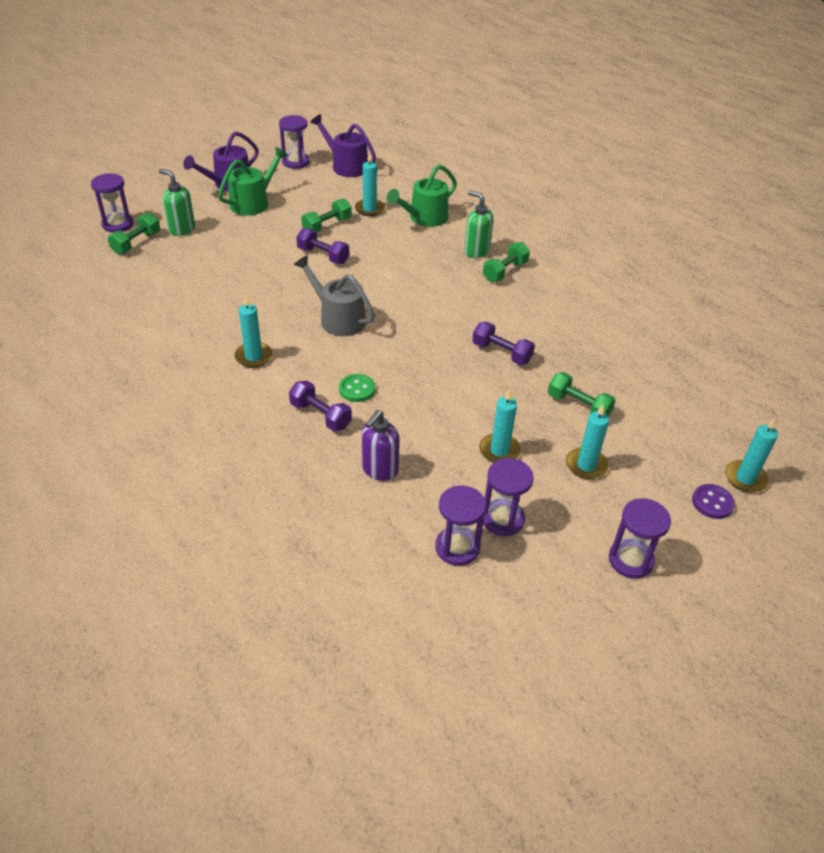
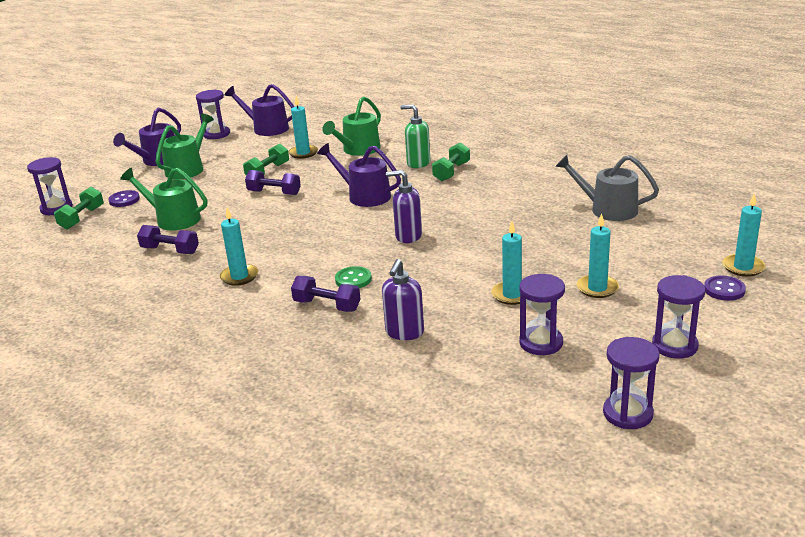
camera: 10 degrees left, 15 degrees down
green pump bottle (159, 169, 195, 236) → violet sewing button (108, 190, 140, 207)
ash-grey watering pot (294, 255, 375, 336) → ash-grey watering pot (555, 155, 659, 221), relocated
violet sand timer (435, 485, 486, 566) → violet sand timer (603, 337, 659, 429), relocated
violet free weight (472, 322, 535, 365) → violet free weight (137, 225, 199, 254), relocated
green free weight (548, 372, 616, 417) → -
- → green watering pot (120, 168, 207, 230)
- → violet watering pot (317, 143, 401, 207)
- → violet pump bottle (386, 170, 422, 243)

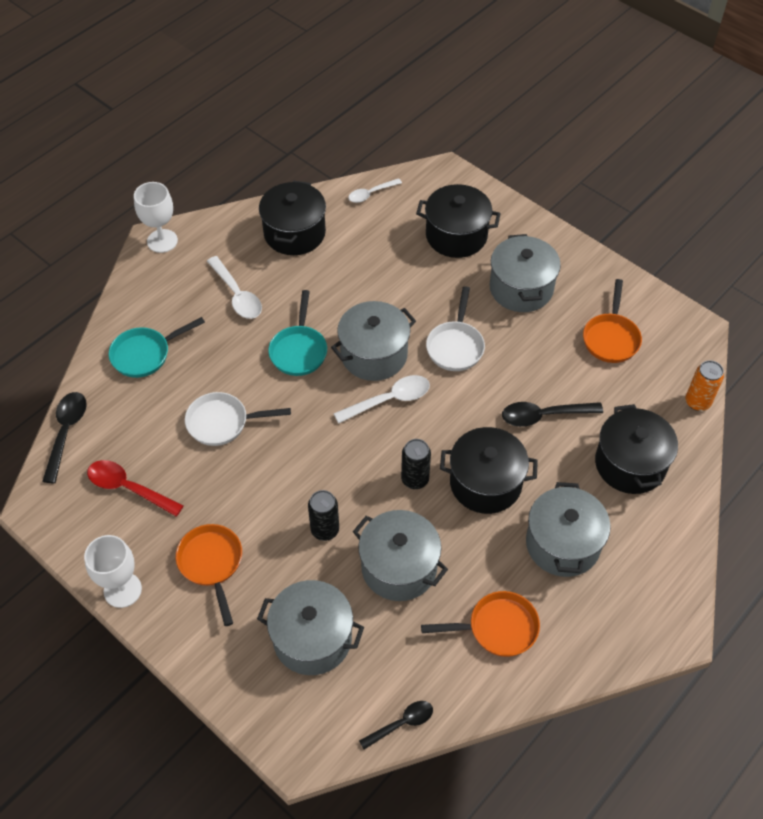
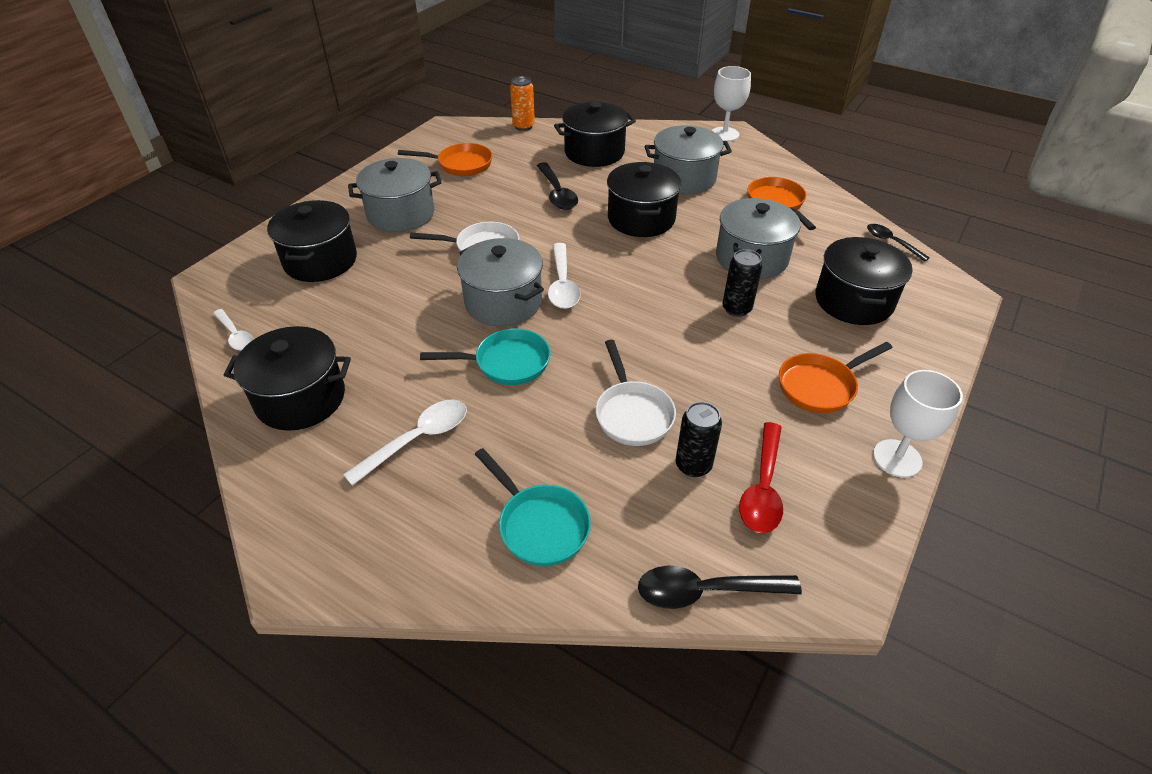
camera: 100 degrees left, 10 degrees down
snow-white wine glass (134, 182, 178, 253) → snow-white wine glass (711, 66, 751, 142), relocated
ash-grey pot (257, 580, 364, 675) → jet-black pot (816, 237, 912, 325)
snow-white tablespoon (333, 375, 430, 424) → snow-white tablespoon (548, 243, 580, 309), 150 degrees counterclockwise
jet-black tin (401, 439, 431, 489) → jet-black tin (676, 402, 722, 477), relocated

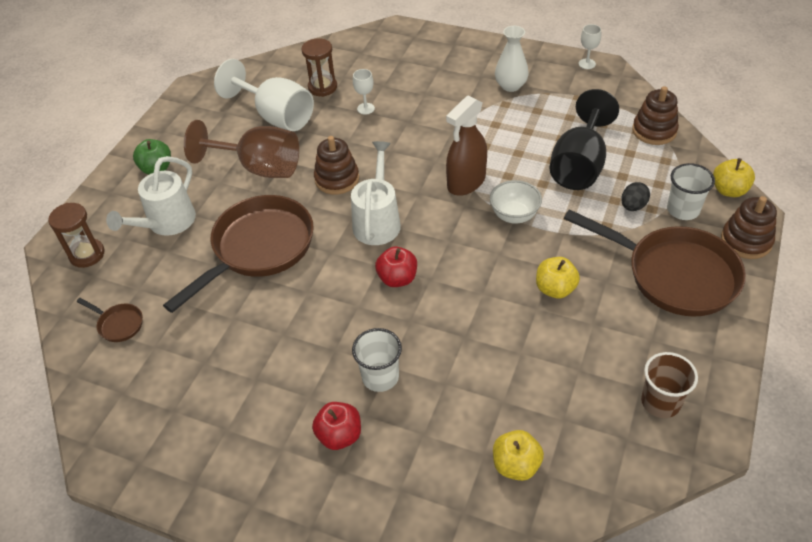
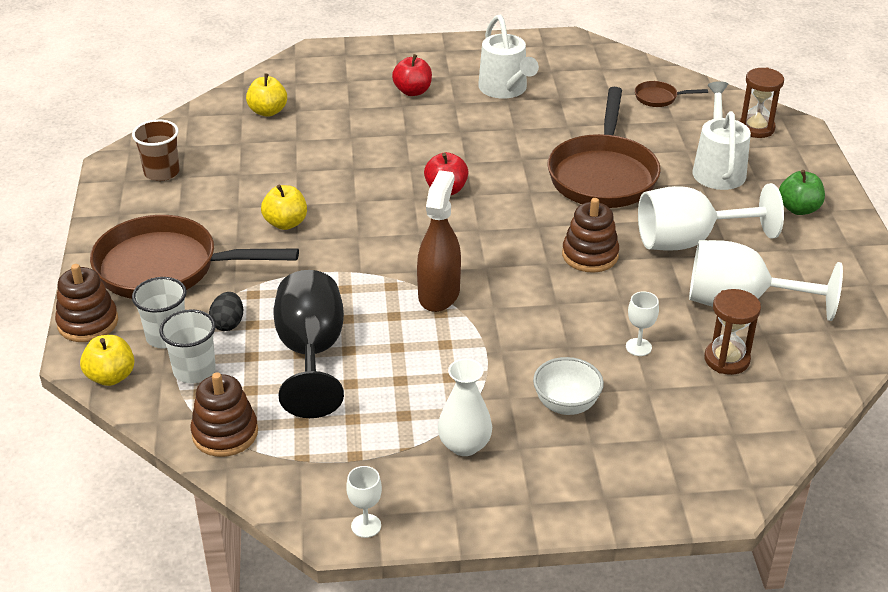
camera: 150 degrees right, 10 degrees down
russet wine glass (184, 120, 299, 178) → snow-white wine glass (638, 183, 784, 251)
snow-white watering pot (351, 141, 401, 245) → snow-white watering pot (478, 14, 539, 99), relocated
snow-white beaker (352, 328, 402, 392) → snow-white beaker (159, 309, 216, 383), relocated
snow-white bowl (490, 180, 542, 224) → snow-white bowl (533, 357, 604, 415), relocated

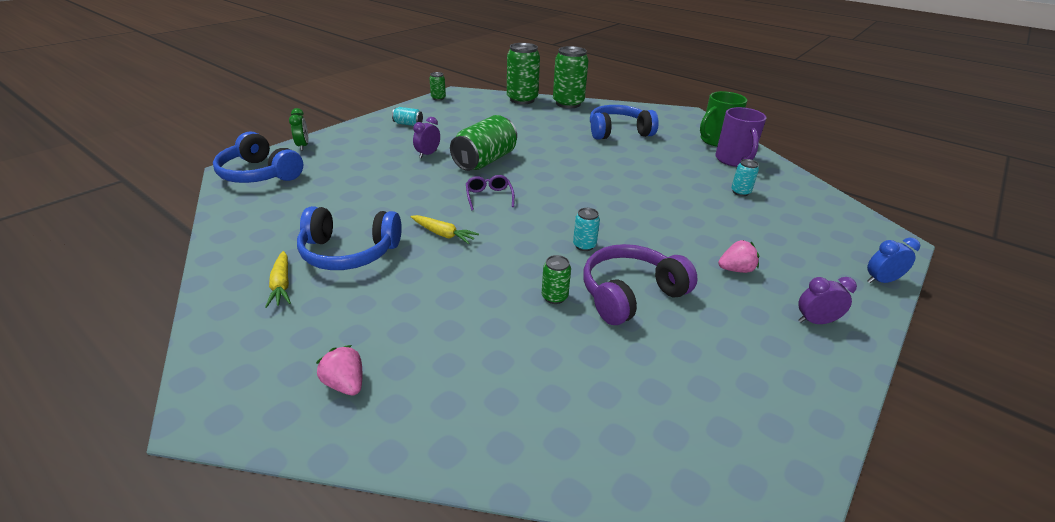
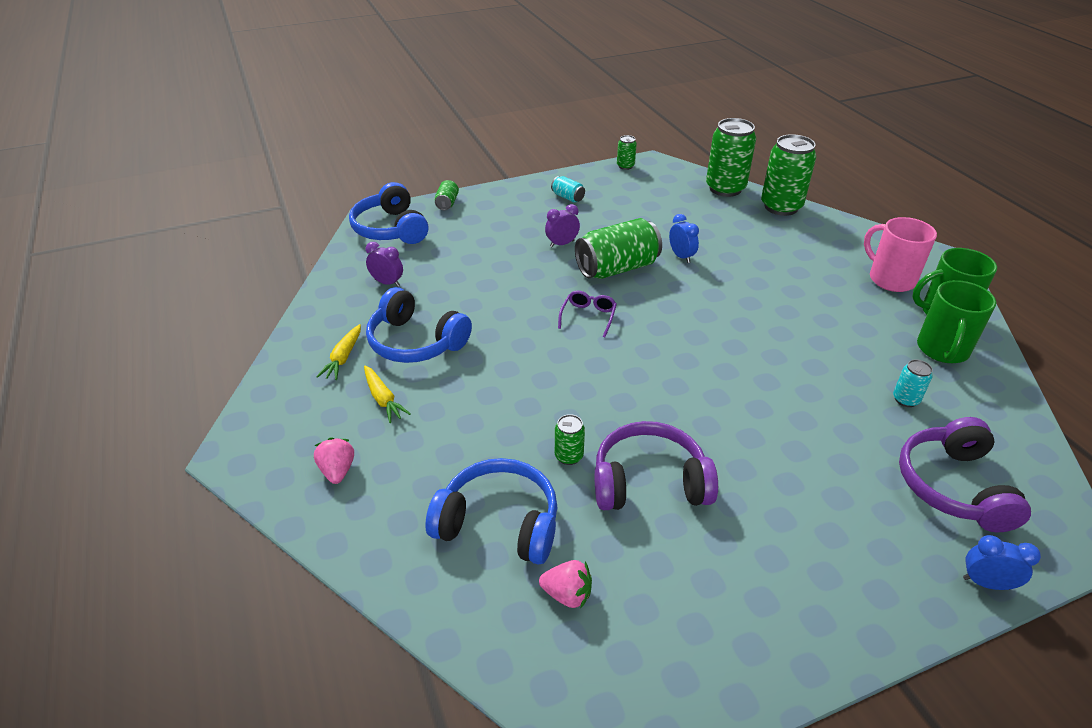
camera: 30 degrees right, 5 degrees up
green alarm clock (289, 108, 308, 151) → green tin (434, 180, 459, 210)
yellow carrot (411, 215, 479, 244) → yellow carrot (364, 366, 411, 423), relocated
aqua tin (573, 208, 600, 251) → -
blue headphones (590, 105, 659, 140) → blue headphones (426, 458, 558, 565), relocated
violet coffee mug (715, 107, 767, 167) → green coffee mug (917, 280, 996, 363)
rosy toy strawberry (718, 240, 759, 273) → rosy toy strawberry (539, 560, 592, 608), relocated
violet alarm clock (798, 277, 857, 324) → violet alarm clock (366, 242, 403, 287), relocated
- → blue alarm clock (669, 214, 699, 263)
- → rosy coffee mug (864, 217, 937, 292)
- → violet headphones (899, 417, 1031, 532)

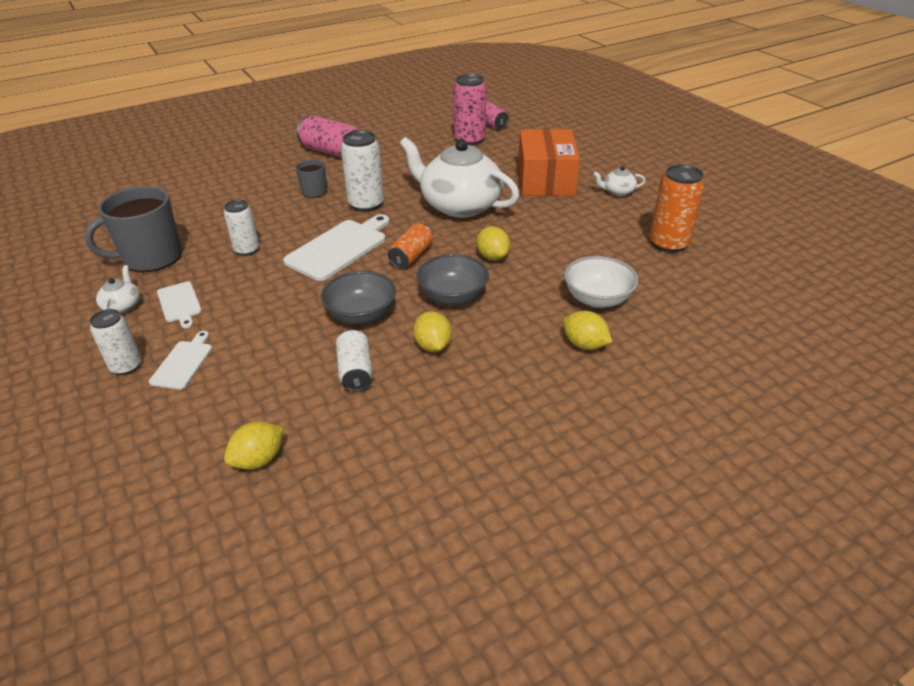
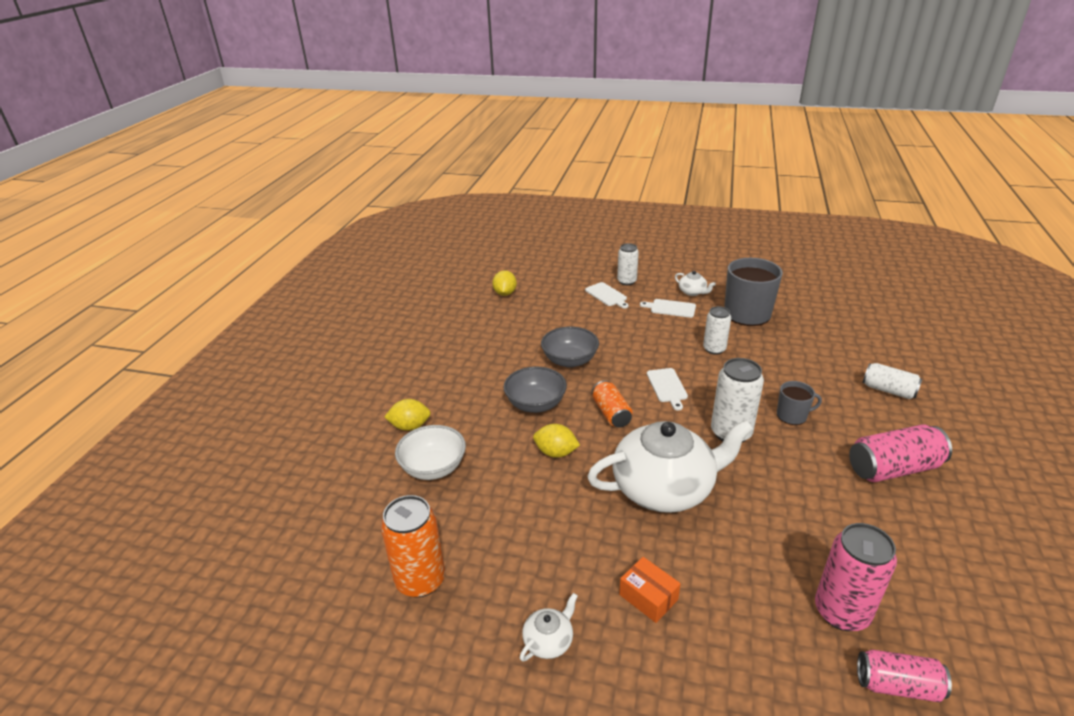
camera: 135 degrees right, 5 degrees down
snow-white cutting board (283, 214, 390, 281) → snow-white cutting board (647, 368, 688, 410), x0.55
snow-white tin (336, 329, 373, 392) → snow-white tin (862, 363, 922, 399), relocated
yellow lemon (413, 311, 452, 352) → -
orange box (518, 129, 580, 196) → orange box (619, 557, 681, 623), x0.46

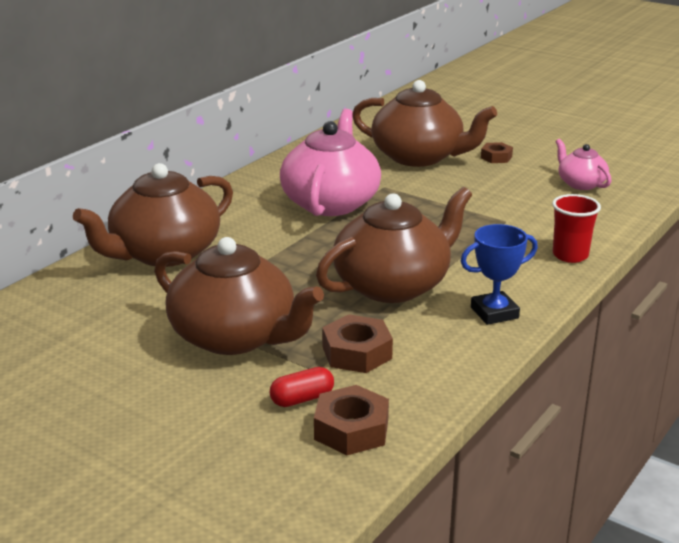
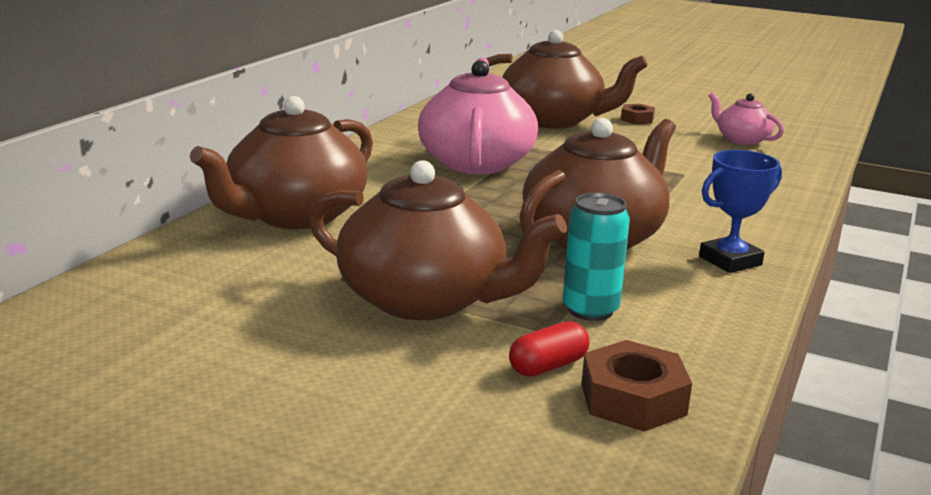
camera: 10 degrees left, 5 degrees down
russet hexagon nut (322, 314, 393, 373) → aqua tin (563, 193, 630, 321)
scarlet beaker (552, 194, 601, 263) → -

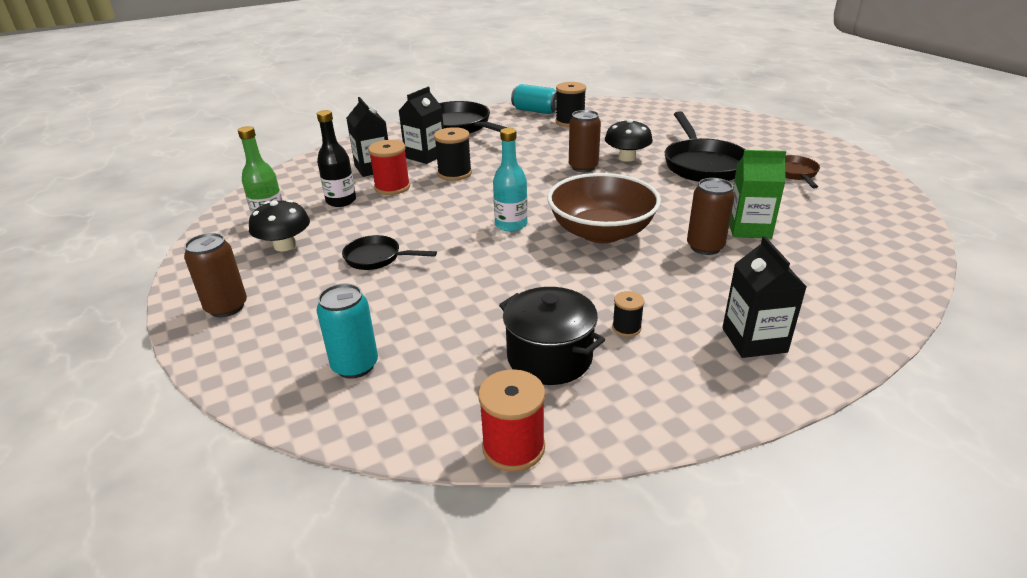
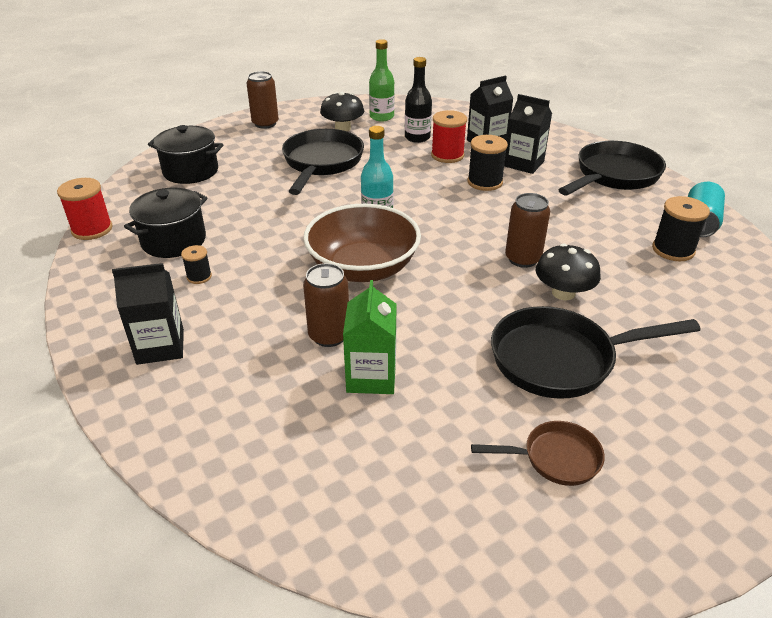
camera: 85 degrees right, 5 degrees up
aqua tin (316, 284, 378, 378) → jet-black pot (148, 125, 223, 184)
jet-black pan (342, 235, 437, 270) → jet-black pan (282, 129, 364, 195), x1.84

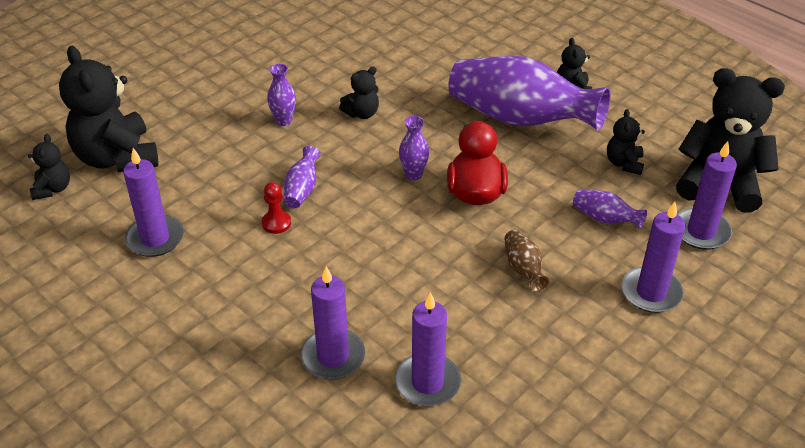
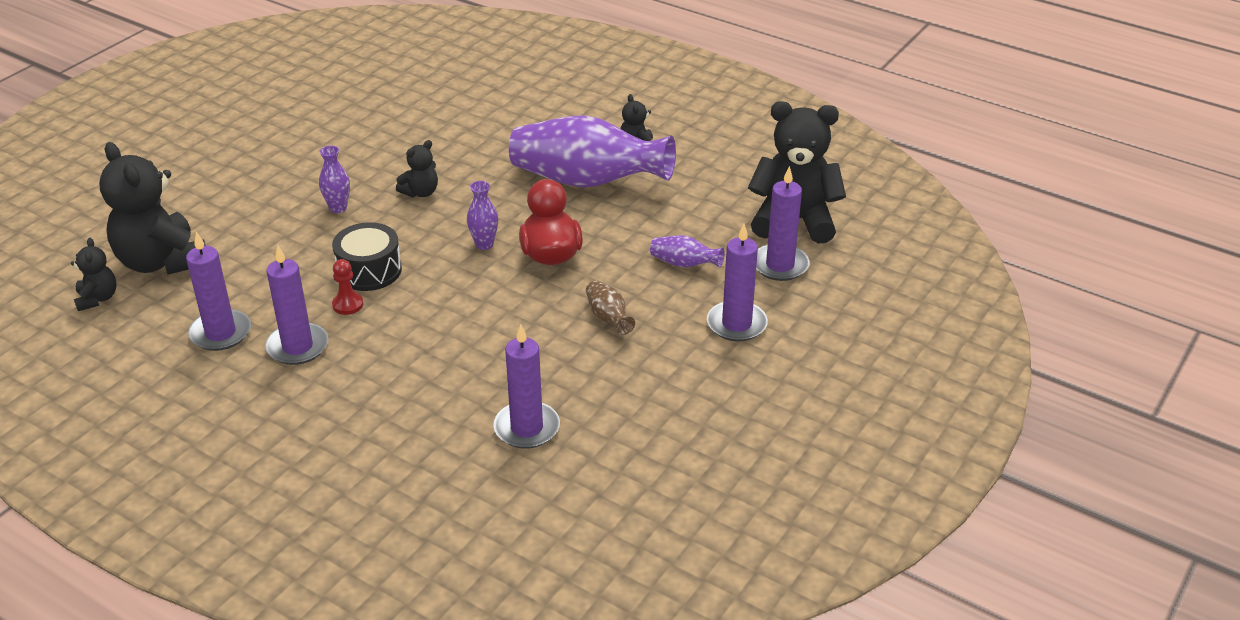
camera: 10 degrees left, 5 degrees down
violet vase (283, 146, 321, 208) → jet-black toy drum (332, 222, 402, 291)
violet wax candle (300, 266, 365, 380) → violet wax candle (265, 245, 328, 365), relocated
jet-black teddy (607, 109, 645, 175) → -

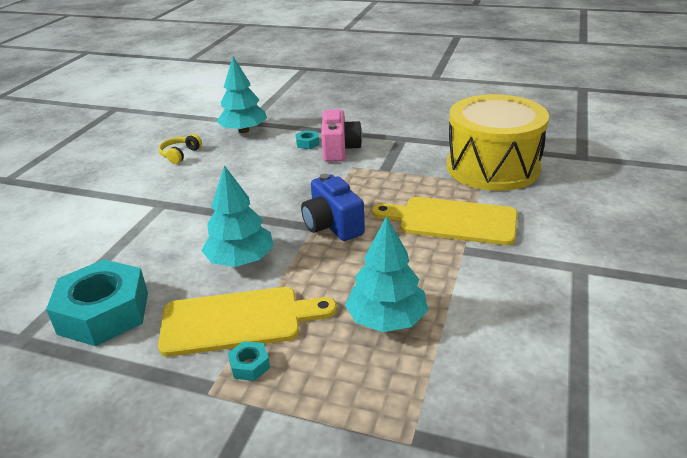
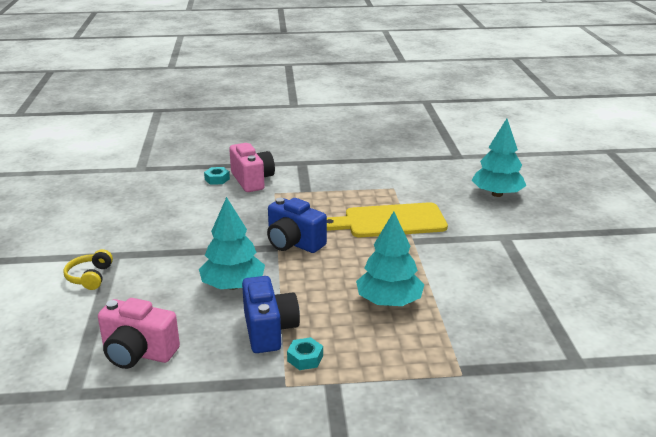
camera: 25 degrees left, 5 degrees down
aqua hexagon nut (46, 259, 148, 346) → rosy photo camera (98, 298, 180, 369)
yellow cutting board (158, 287, 337, 357) → blue photo camera (242, 276, 300, 353)
yellow headphones (159, 134, 202, 164) → yellow headphones (63, 249, 113, 290), relocated
aqua tree (216, 57, 267, 133) → aqua tree (472, 119, 526, 197), relocated
yellow toy drum (447, 94, 549, 191) → -

